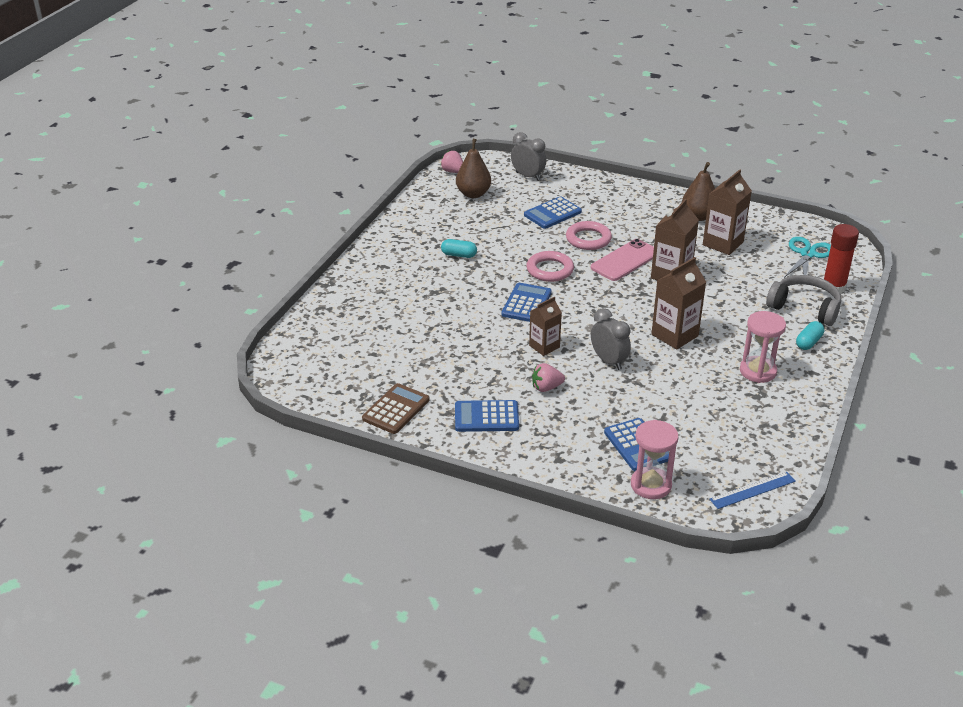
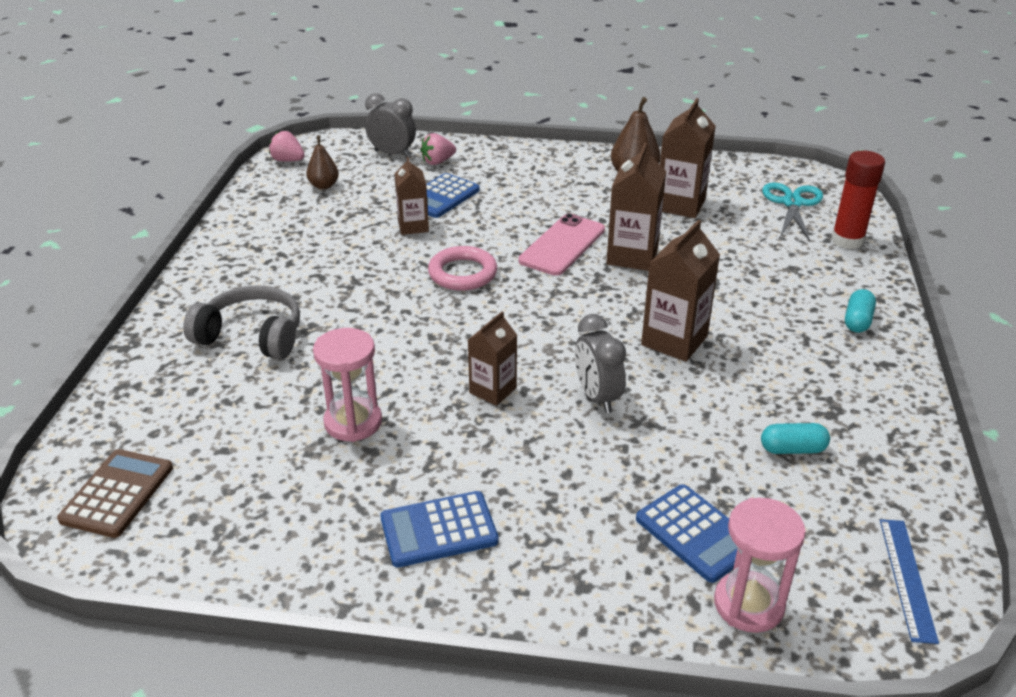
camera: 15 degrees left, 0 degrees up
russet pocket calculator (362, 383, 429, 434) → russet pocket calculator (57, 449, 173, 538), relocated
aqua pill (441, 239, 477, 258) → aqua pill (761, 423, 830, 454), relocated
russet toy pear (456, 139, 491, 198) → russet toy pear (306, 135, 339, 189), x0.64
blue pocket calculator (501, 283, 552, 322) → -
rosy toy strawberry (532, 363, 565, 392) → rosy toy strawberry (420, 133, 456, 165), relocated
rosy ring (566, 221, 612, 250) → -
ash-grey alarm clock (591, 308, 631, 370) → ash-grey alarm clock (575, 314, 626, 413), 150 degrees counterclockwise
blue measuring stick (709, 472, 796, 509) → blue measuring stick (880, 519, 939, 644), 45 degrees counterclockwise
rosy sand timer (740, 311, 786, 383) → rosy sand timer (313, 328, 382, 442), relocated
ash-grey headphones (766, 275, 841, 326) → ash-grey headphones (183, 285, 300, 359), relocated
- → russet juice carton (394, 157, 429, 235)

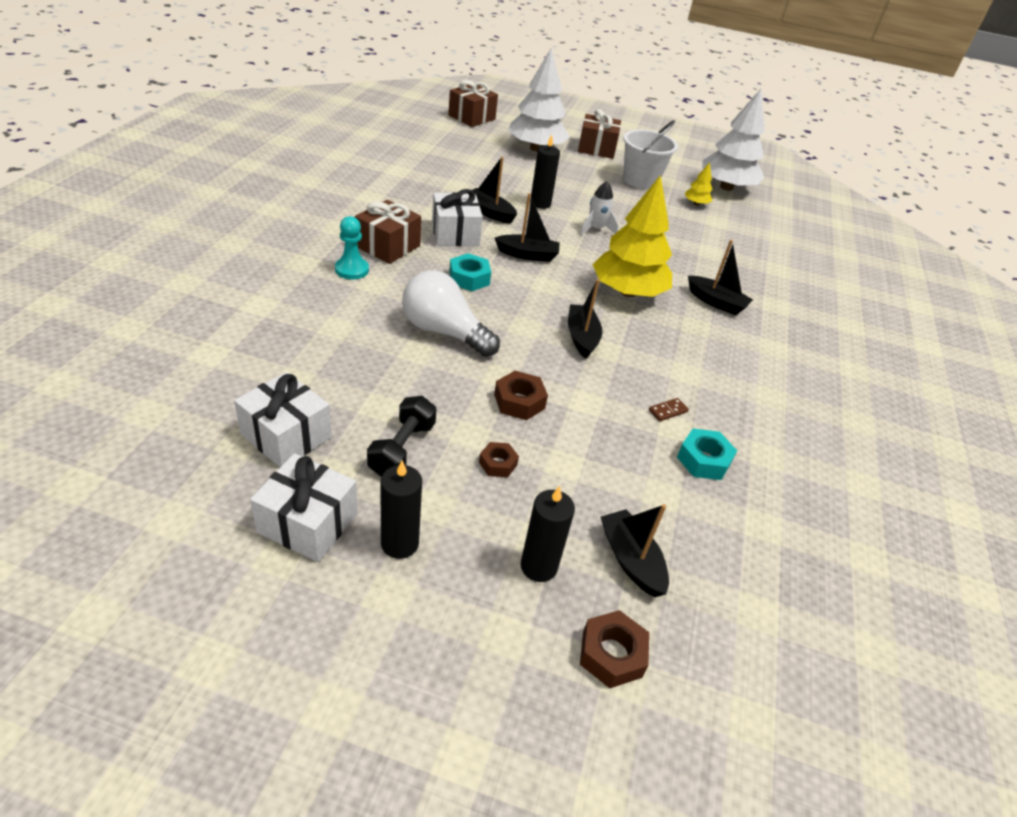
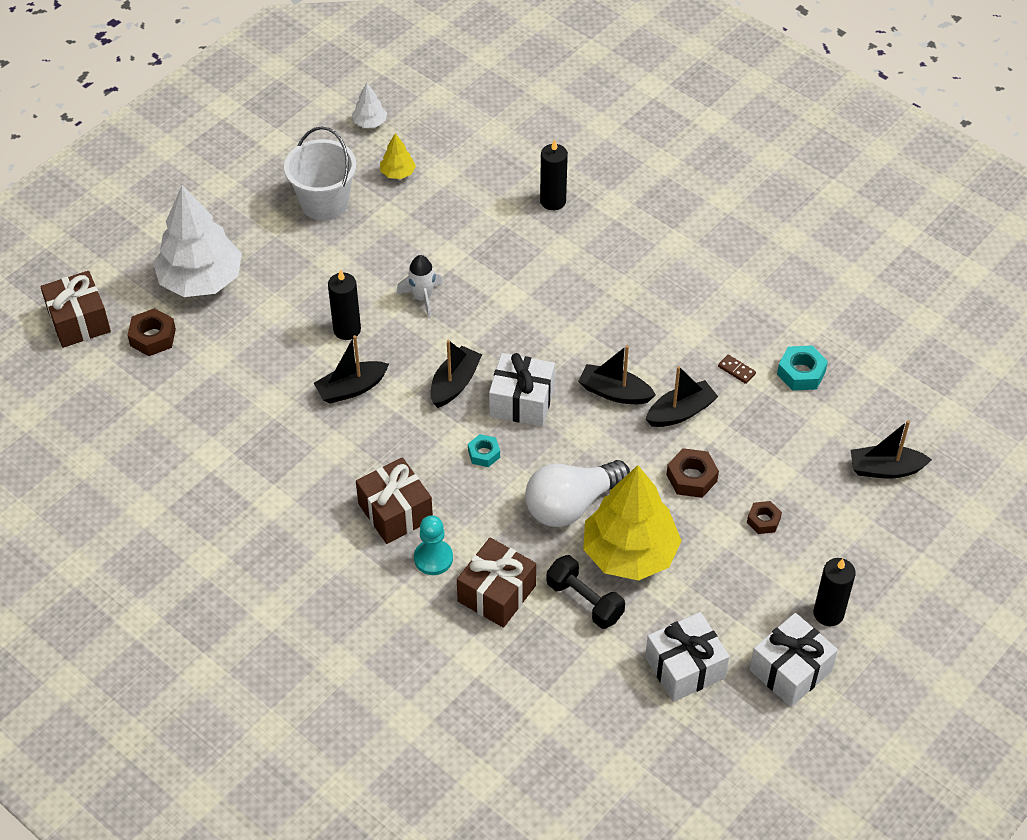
camera: 60 degrees left, 10 degrees up
jet-black free weight (367, 396, 437, 477) → jet-black free weight (546, 555, 625, 629), relocated
snow-white present (432, 189, 483, 246) → snow-white present (489, 353, 555, 427), relocated
aqua hexagon nut (449, 253, 491, 291) → aqua hexagon nut (468, 434, 500, 467), x0.66
jet-black wax candle (521, 486, 575, 582) → jet-black wax candle (540, 139, 568, 210), relocated
russet present (578, 109, 621, 159) → russet present (457, 538, 536, 628), relocated
russet hexagon nut (580, 610, 649, 688) → russet hexagon nut (127, 308, 176, 356), relocated
yellow tree (593, 175, 672, 297) → yellow tree (583, 465, 682, 581), relocated
russet domino (649, 398, 689, 421) → russet domino (718, 355, 756, 384), 45 degrees counterclockwise
jet-black sailboat (688, 240, 753, 315) → jet-black sailboat (646, 366, 718, 427), relocated
snow-white tree (702, 89, 765, 191) → snow-white tree (352, 82, 387, 128), x0.43

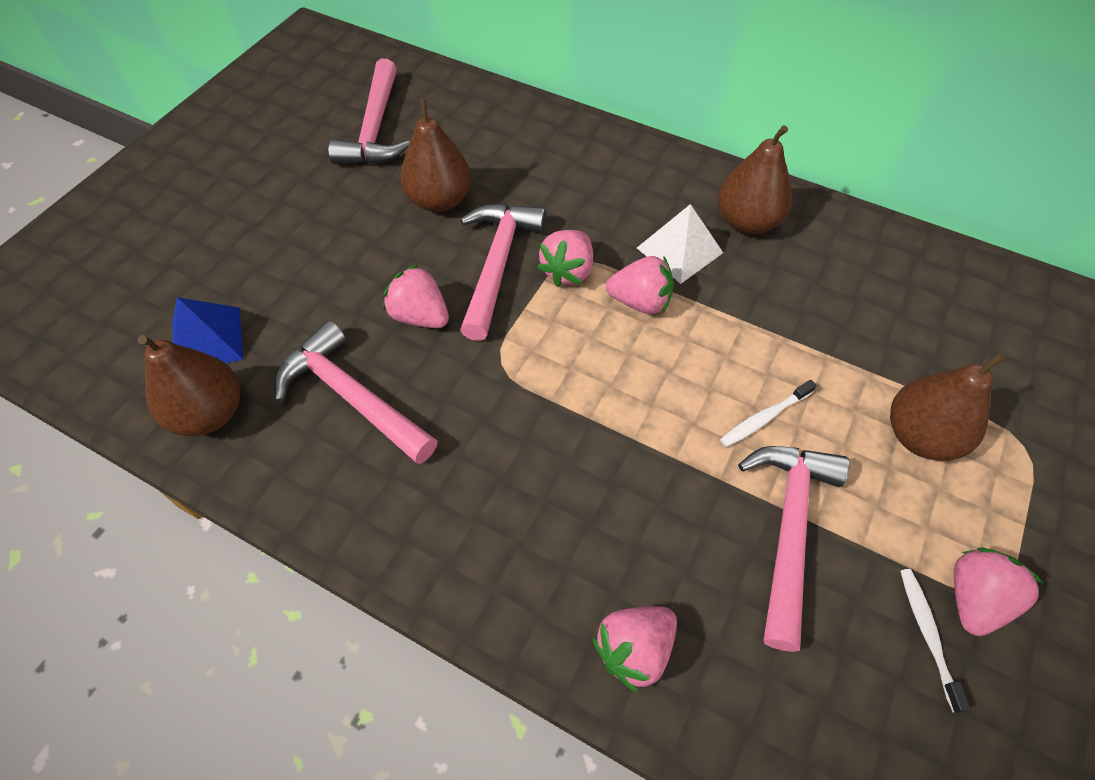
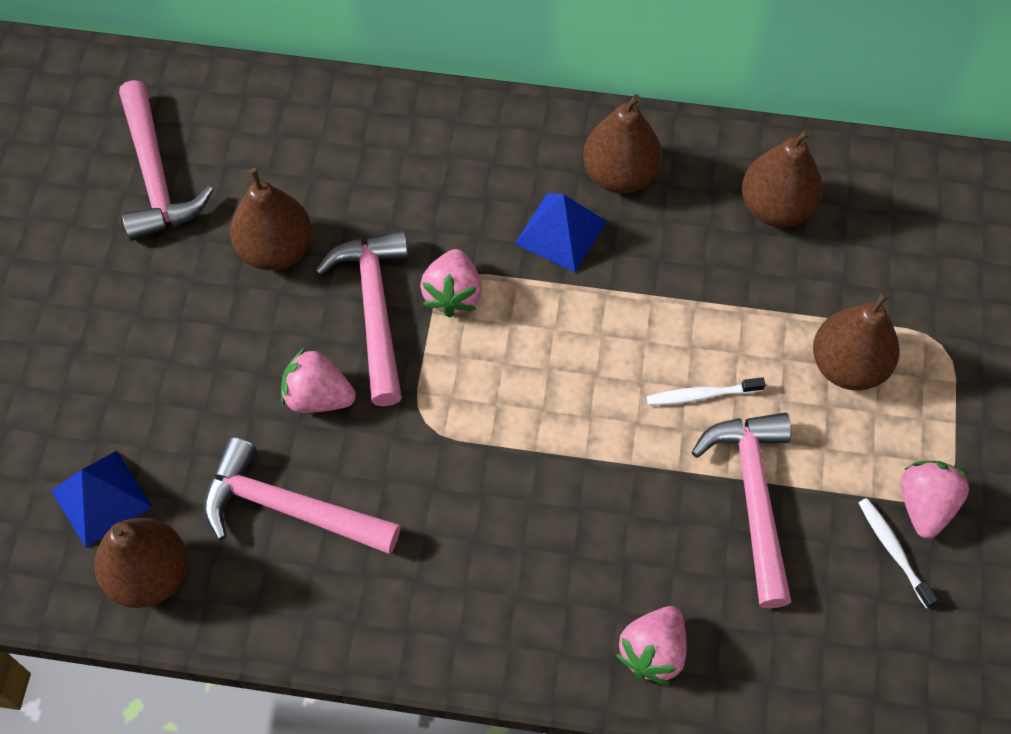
camera: 20 degrees left, 5 degrees up
rosy toy strawberry (606, 256, 674, 314) → -
snow-white pyramid shape (637, 204, 723, 284) → blue pyramid shape (515, 193, 607, 273)
snow-white dental brush (720, 380, 817, 447) → snow-white dental brush (647, 377, 765, 405), 45 degrees clockwise
- → russet toy pear (742, 129, 823, 227)

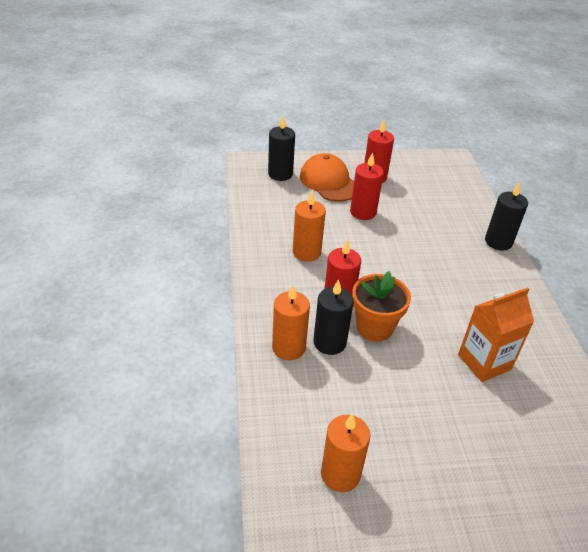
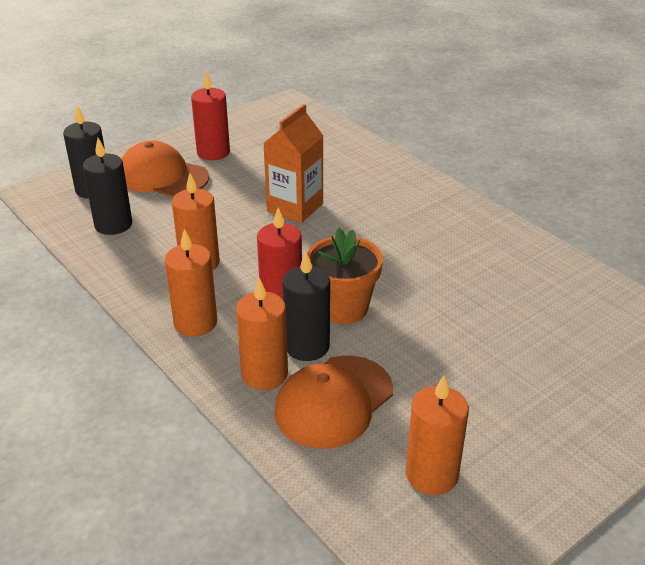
camera: 30 degrees left, 5 degrees down
scarlet wax candle (350, 152, 384, 220) → -
orange juice carton (458, 287, 534, 382) → orange juice carton (263, 104, 323, 223), relocated
jet-black wax candle (485, 182, 528, 251) → jet-black wax candle (83, 138, 133, 235), relocated
- → orange wax candle (164, 229, 217, 336)
- → orange peaked cap (274, 355, 393, 449)

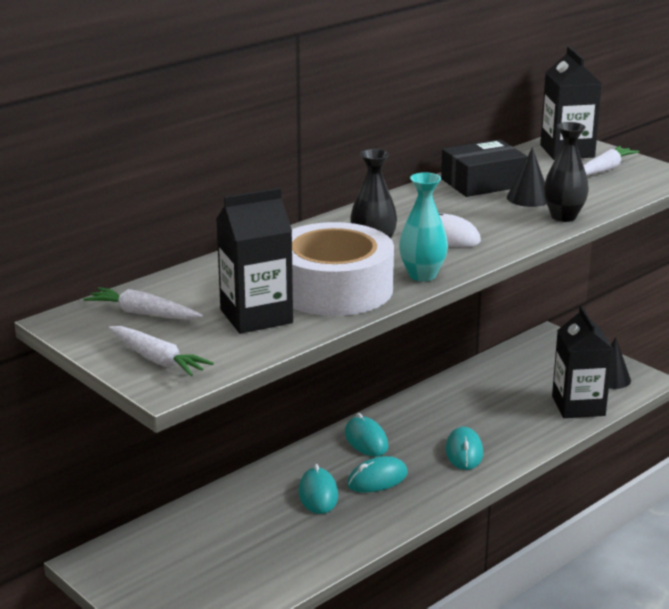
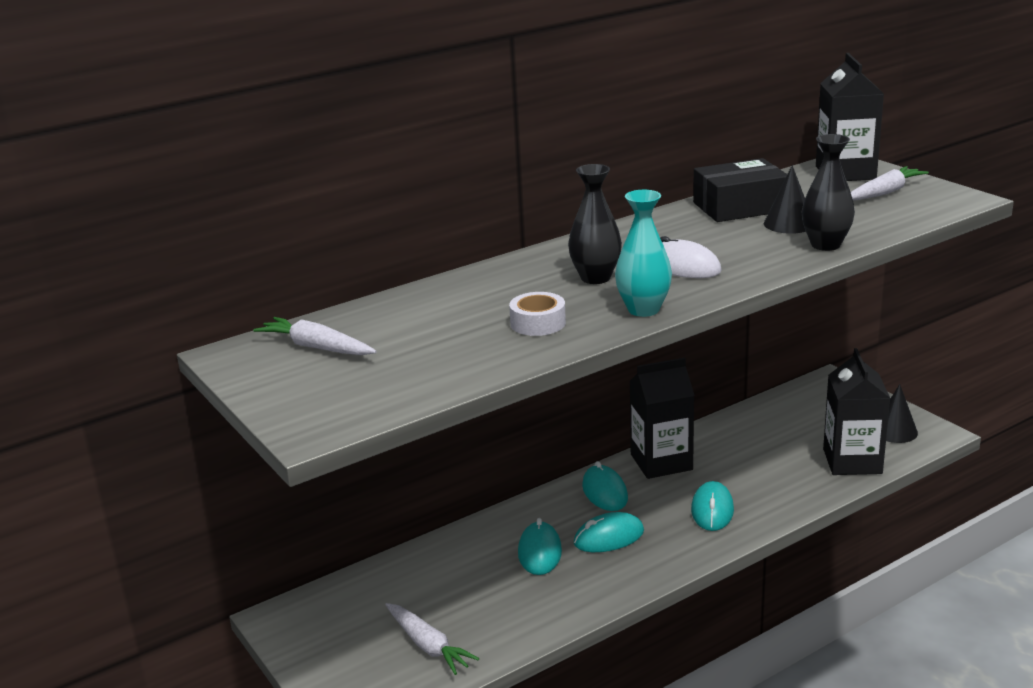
camera: 10 degrees right, 0 degrees up
snow-white carrot (108, 326, 214, 376) → snow-white carrot (385, 603, 479, 675), relocated
jet-black juice carton (216, 188, 293, 334) → jet-black juice carton (629, 358, 695, 479), relocated
snow-white sticky tape (292, 222, 394, 316) → snow-white sticky tape (509, 292, 566, 336), x0.41

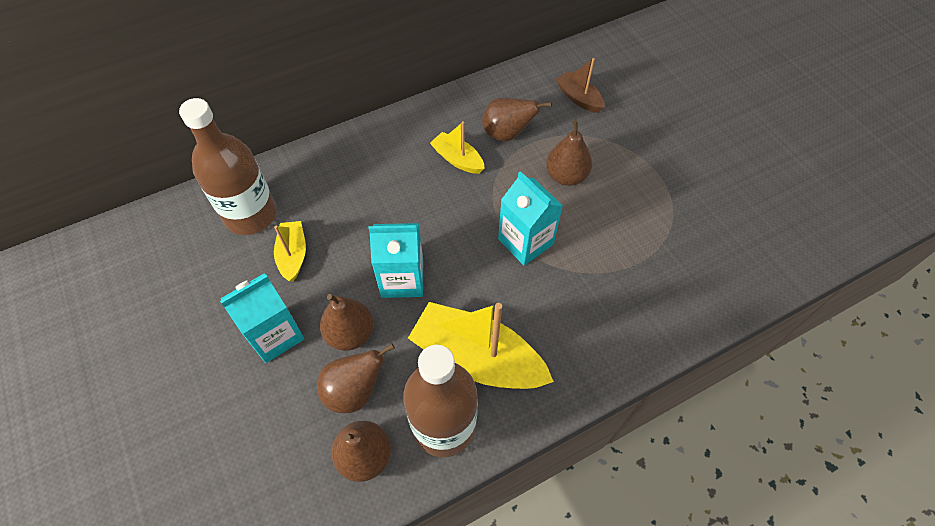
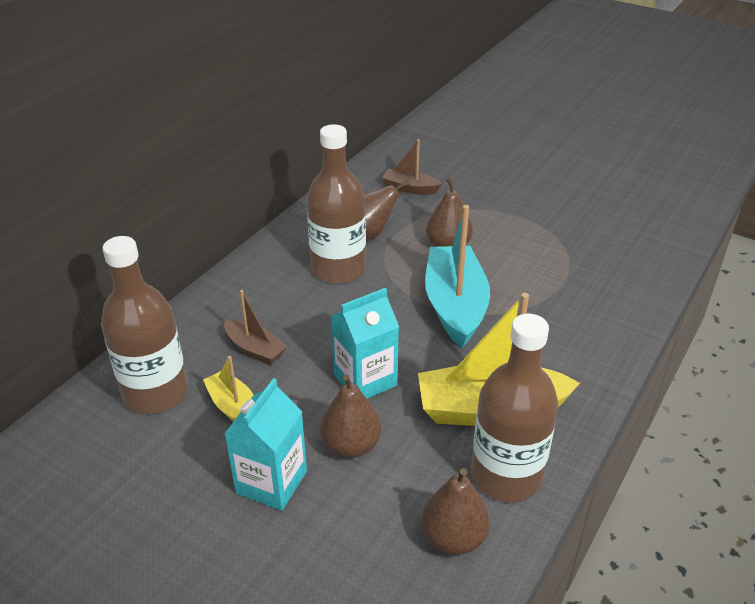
camera: 30 degrees left, 20 degrees down
russet toy pear (317, 343, 395, 413) → -
yellow sailboat (430, 121, 485, 174) → russet bottle (307, 124, 366, 283)
aqua juice carton (498, 171, 563, 265) → aqua sailboat (425, 205, 490, 348)
- → russet sailboat (224, 290, 287, 365)

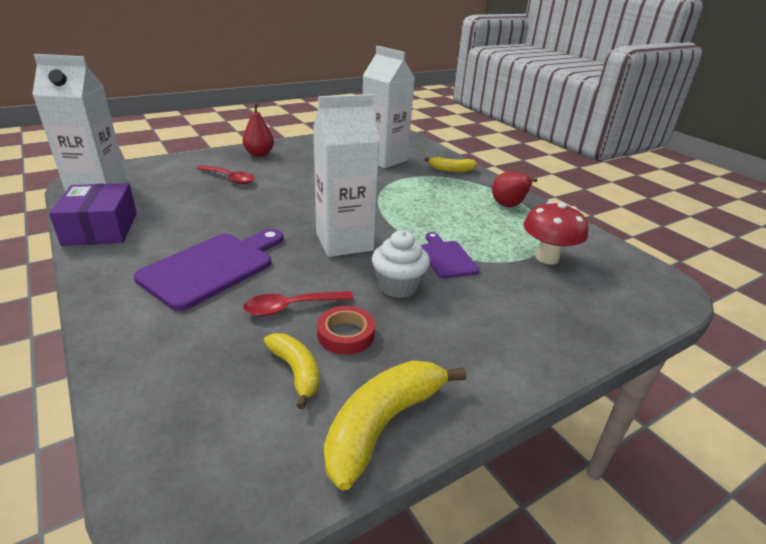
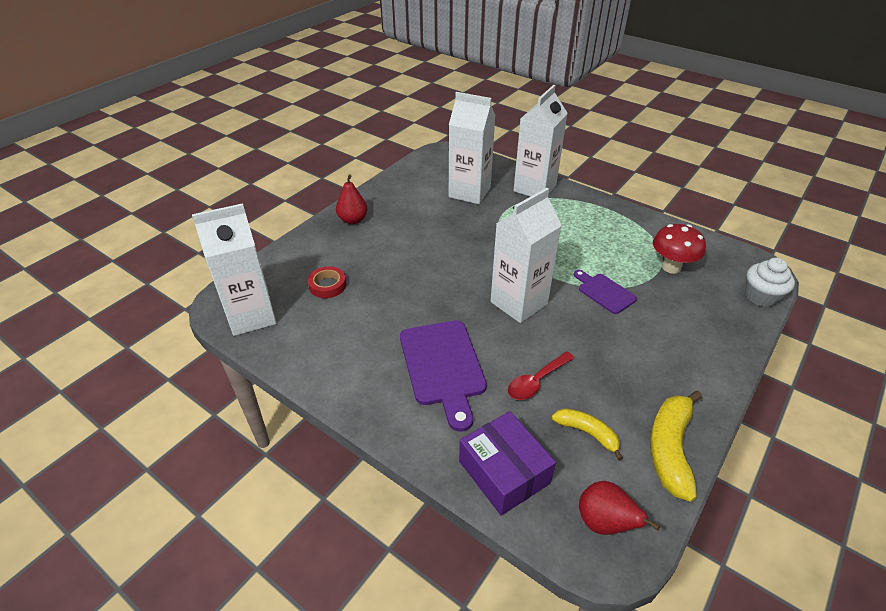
camera: 20 degrees left, 10 degrees up
violet box (49, 183, 137, 246) → violet box (459, 411, 556, 516), relocated
violet cutting board (134, 229, 284, 311) → violet cutting board (400, 320, 487, 432), 150 degrees clockwise
scarlet tablespoon (196, 165, 255, 184) → -
scarlet sticky tape (317, 306, 375, 355) → scarlet sticky tape (308, 266, 346, 298), relocated
snow-white cupcake (372, 230, 430, 298) → snow-white cupcake (745, 258, 795, 307), relocated
yellow banana (424, 157, 477, 172) → snow-white juice carton (513, 85, 568, 197)
scarlet toy pear (492, 172, 537, 207) → scarlet toy pear (579, 481, 660, 535), relocated

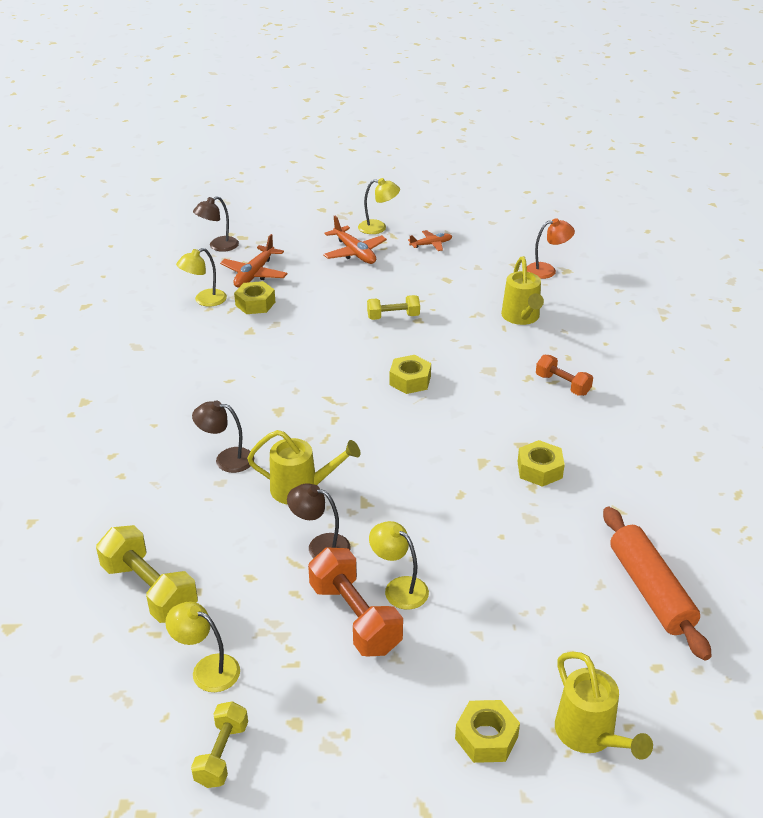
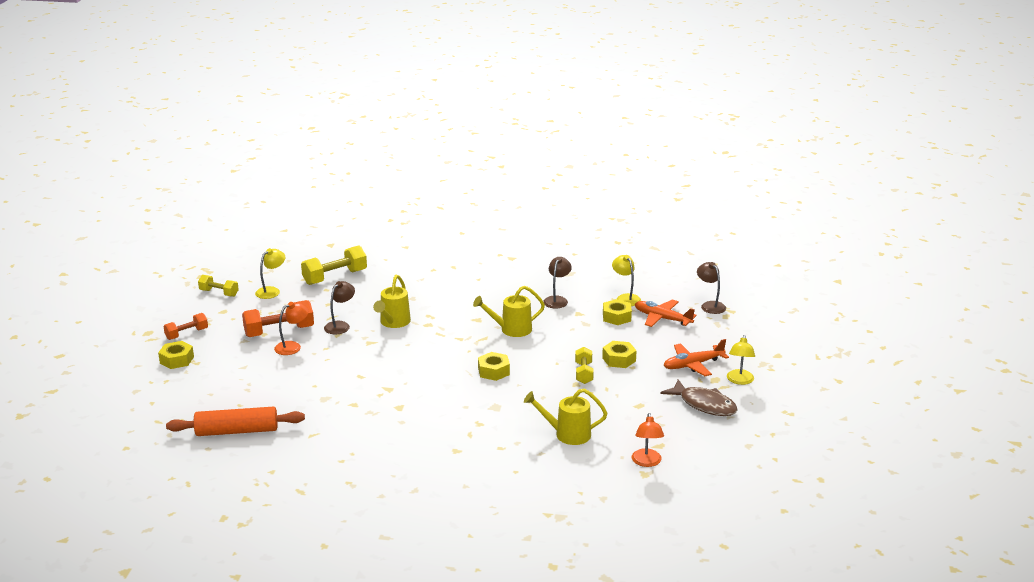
camera: 100 degrees right, 10 degrees down
russet reading lamp (192, 401, 254, 473) → russet reading lamp (543, 257, 572, 308), relocated
yellow reading lamp (369, 521, 429, 610) → orange reading lamp (274, 302, 309, 355)
orange aeroplane (408, 230, 452, 251) → russet fish figure (660, 379, 738, 416)
yellow hexagon nut (518, 440, 565, 487) → yellow hexagon nut (602, 341, 637, 368), relocated
orange free weight (536, 355, 593, 396) → orange free weight (163, 313, 208, 340), relocated
yellow watering pot (555, 652, 653, 760) → yellow watering pot (473, 286, 545, 337), relocated

